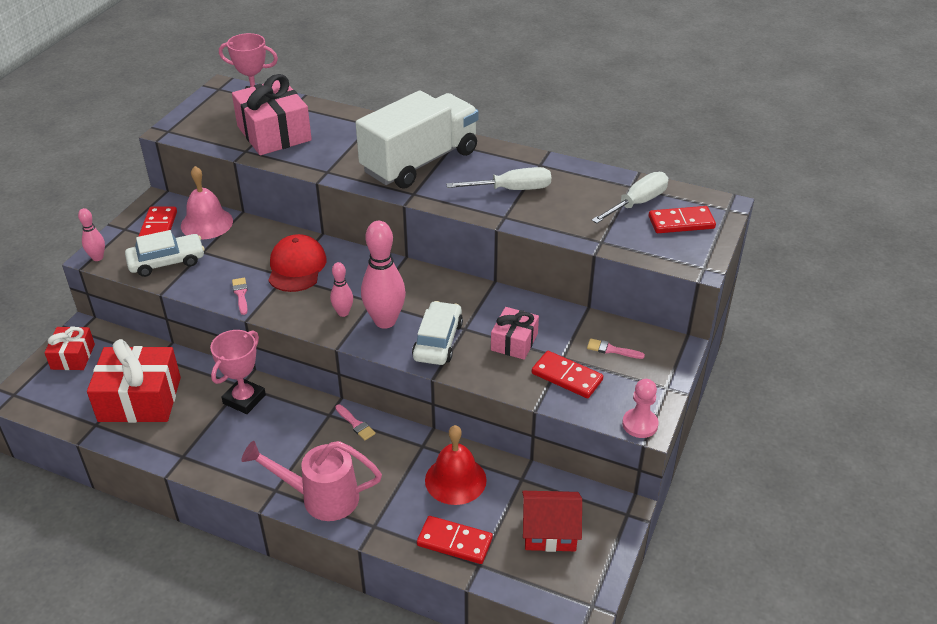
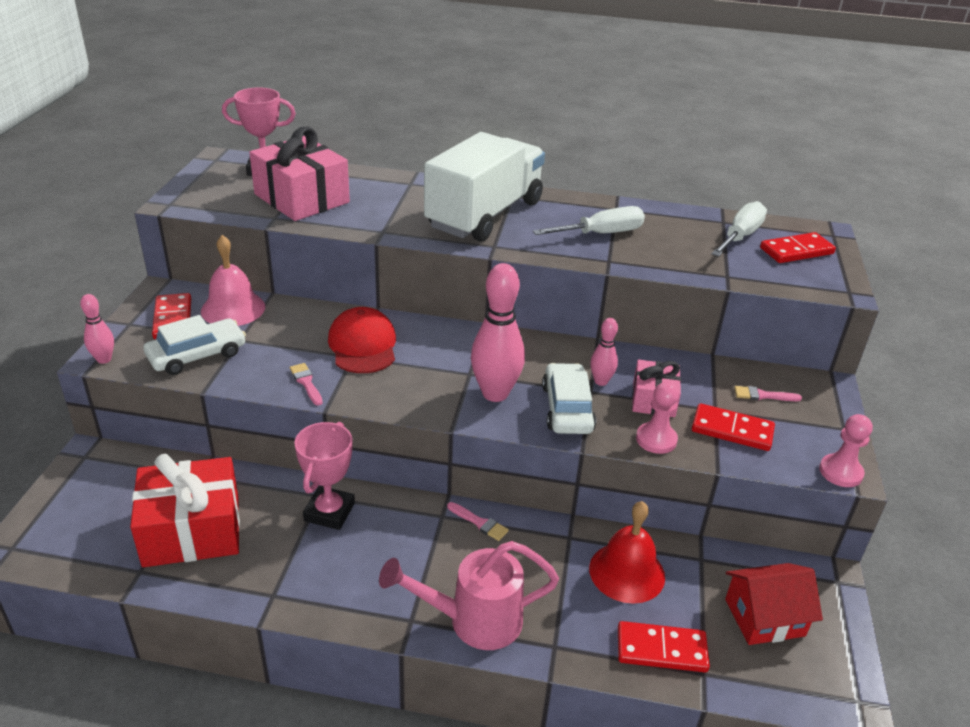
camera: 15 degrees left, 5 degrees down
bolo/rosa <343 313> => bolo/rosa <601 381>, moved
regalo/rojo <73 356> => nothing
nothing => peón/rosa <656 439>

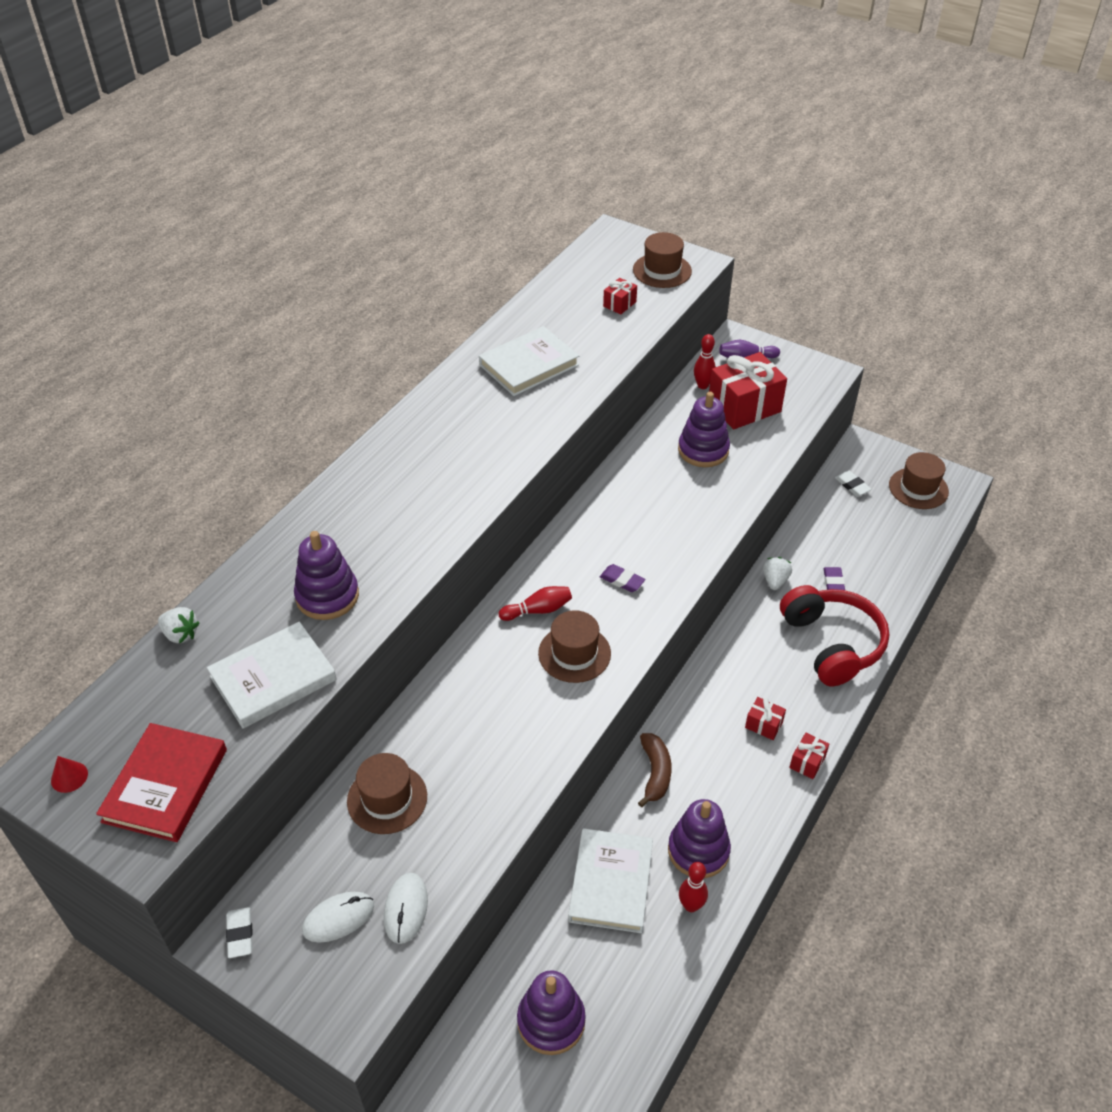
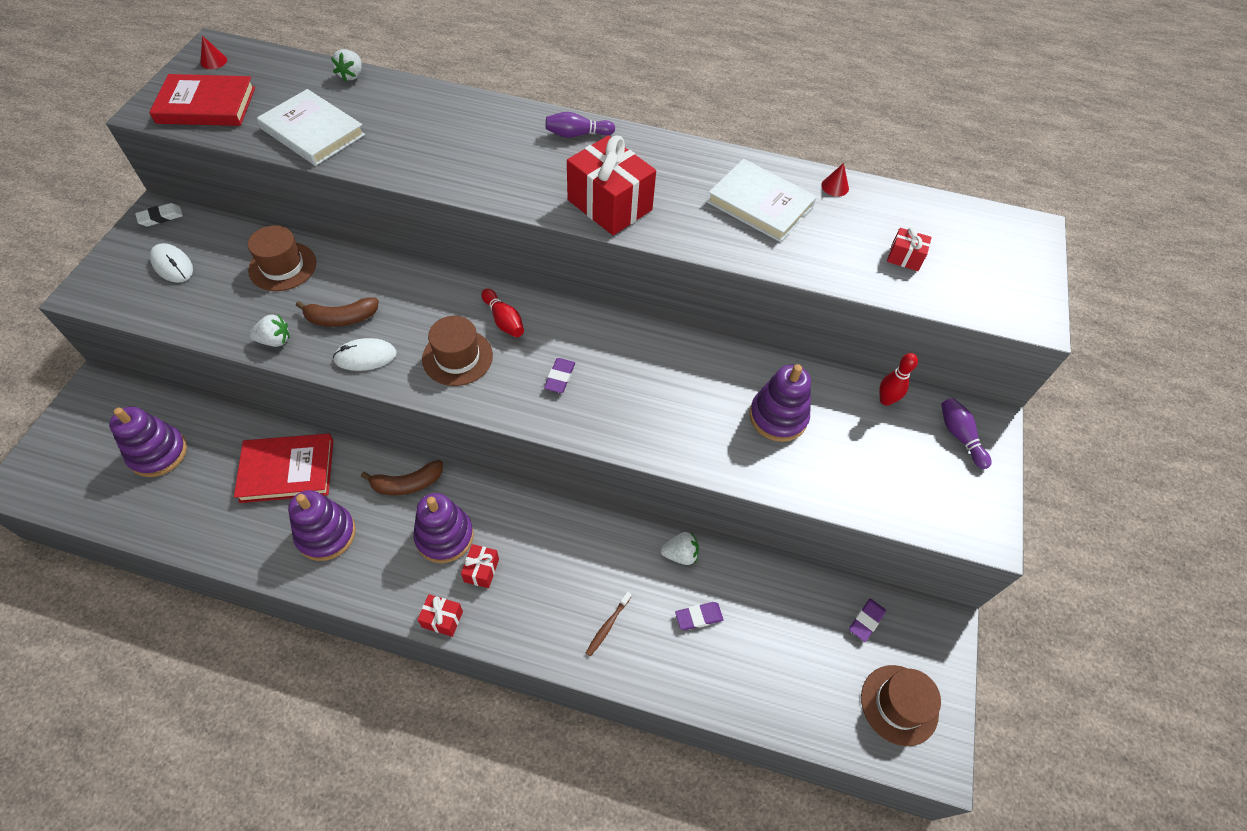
camera: 70 degrees right, 10 degrees up
sombrero/marrón <662 270> => nothing
regalo/rojo <744 407> => regalo/rojo <609 205>, moved
goma de borrar/blanco <852 485> => goma de borrar/morado <866 621>
juguete apilable/morado <327 596> => juguete apilable/morado <444 536>, moved
auriculares/rojo <832 644> => cepillo de dientes/marrón <607 626>
libro/blanco <611 883> => libro/rojo <287 470>
bolo/rojo <691 905> => nothing
ratón/blanco <406 909> => ratón/blanco <365 357>, moved
nothing => bolo/morado <577 134>
nothing => cono/rojo <835 186>
nothing => plátano/marrón <341 318>
nothing => fresa/blanco <275 340>

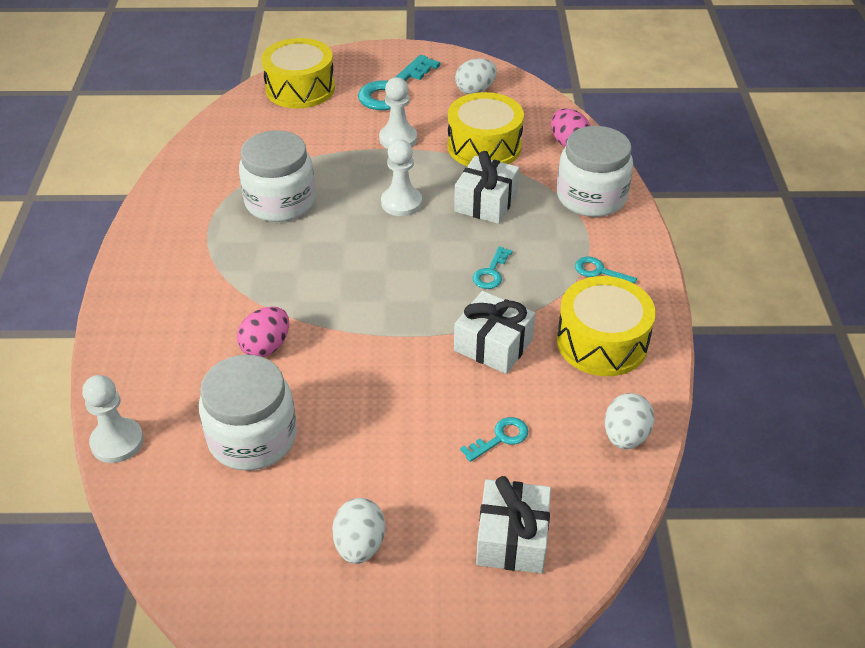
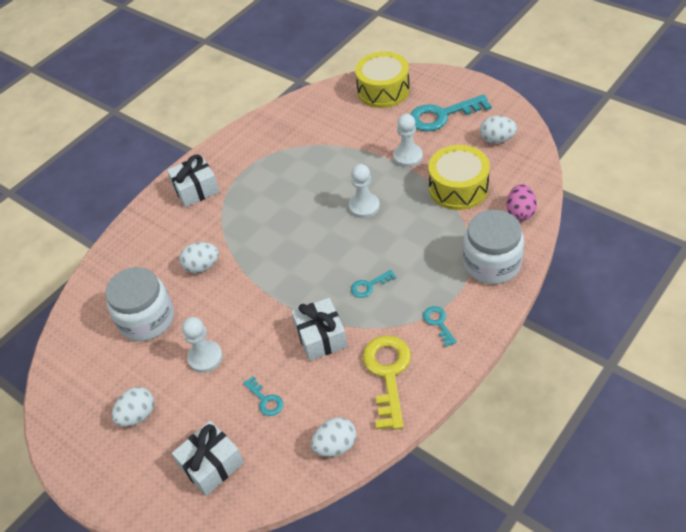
camera: 45 degrees right, 5 degrees up
tarro/blanco <280 202> => nothing
regalo/blanco <486 202> => regalo/blanco <196 189>, moved
tambor/amarillo <602 342> => llave/amarillo <388 374>
huevo/rosa <266 347> => huevo/blanco <202 266>
peón/blanco <117 442> => peón/blanco <205 357>, moved
llave/turquesa <500 438> => llave/turquesa <265 400>, 45 degrees clockwise

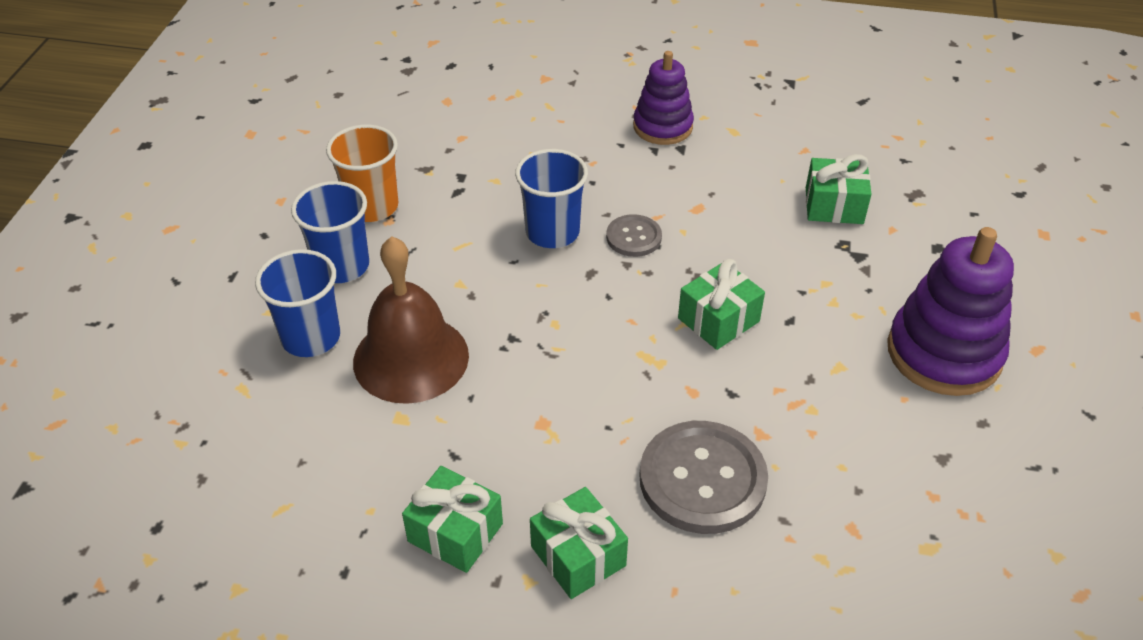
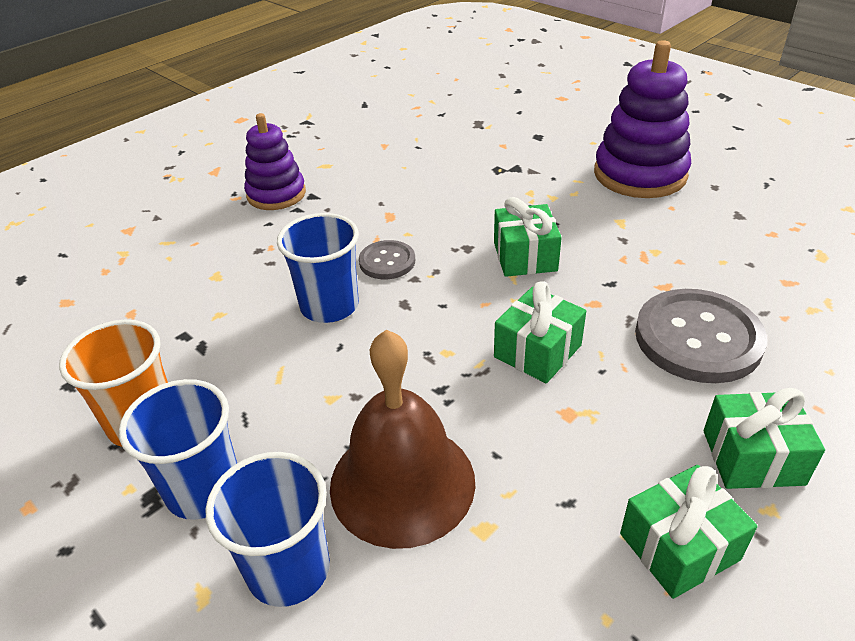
camera: 55 degrees left, 5 degrees down
regalo/verde <834 206> => regalo/verde <537 351>, moved

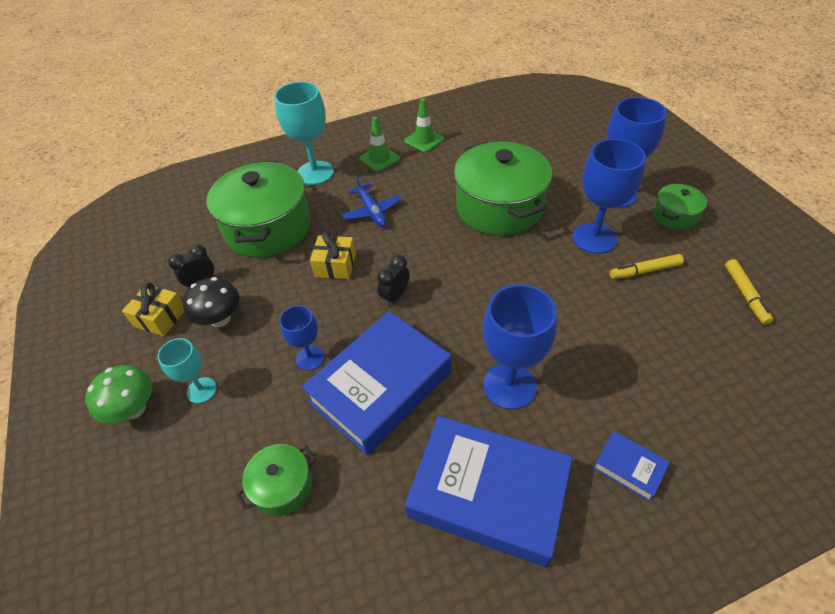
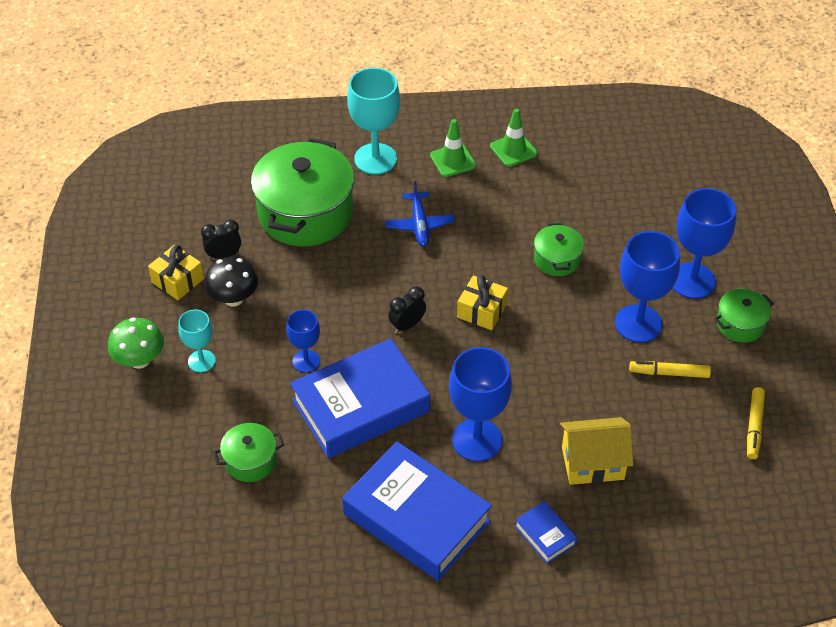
camera: 15 degrees right, 0 degrees up
olla/verde <499 207> => olla/verde <557 259>, x0.48
regalo/amarillo <335 265> => regalo/amarillo <482 311>, moved
nothing => casa/amarillo <592 463>

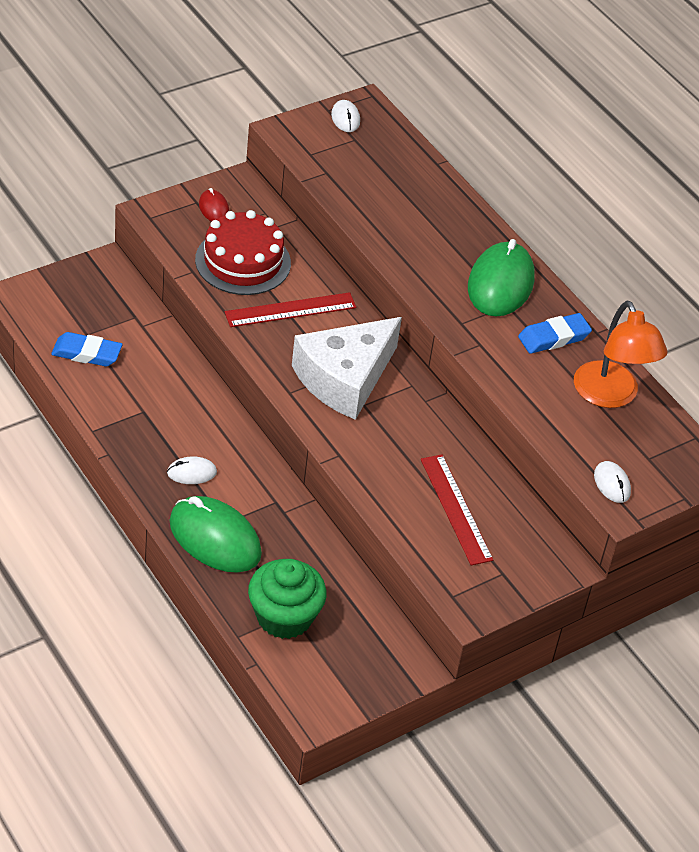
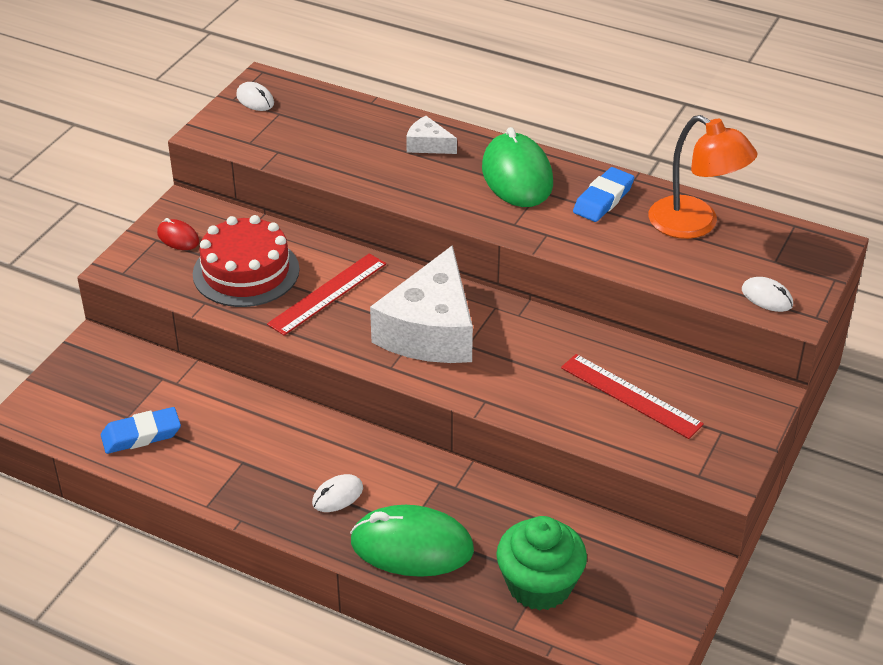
camera: 25 degrees left, 5 degrees down
nothing => queso/blanco <428 145>

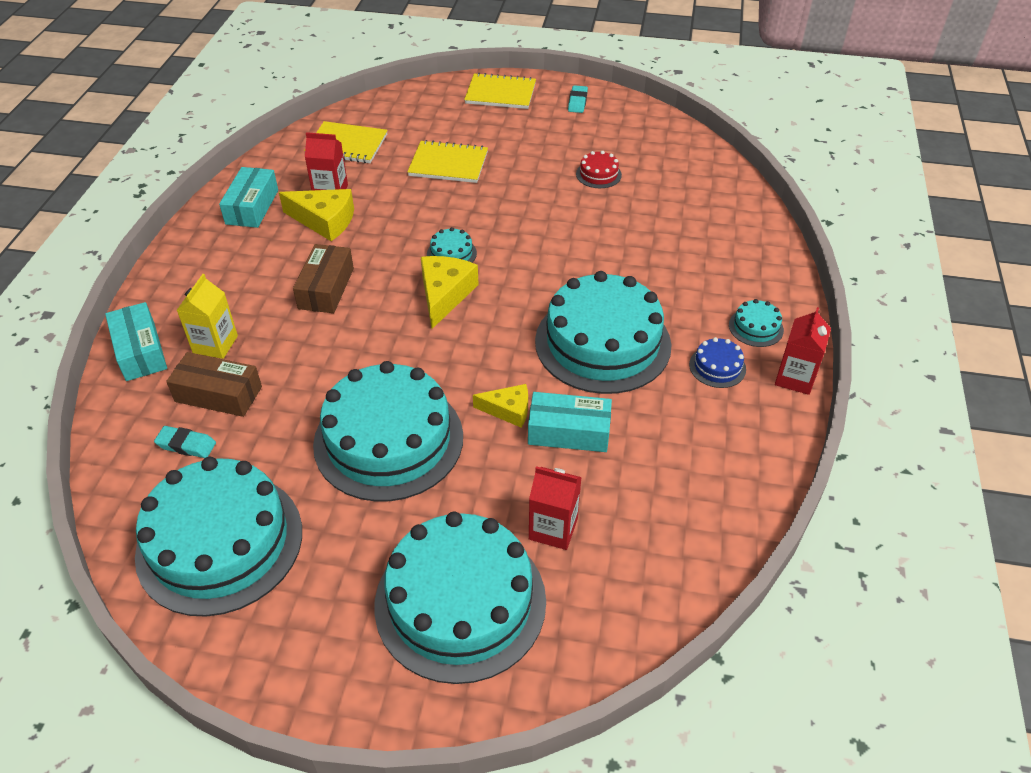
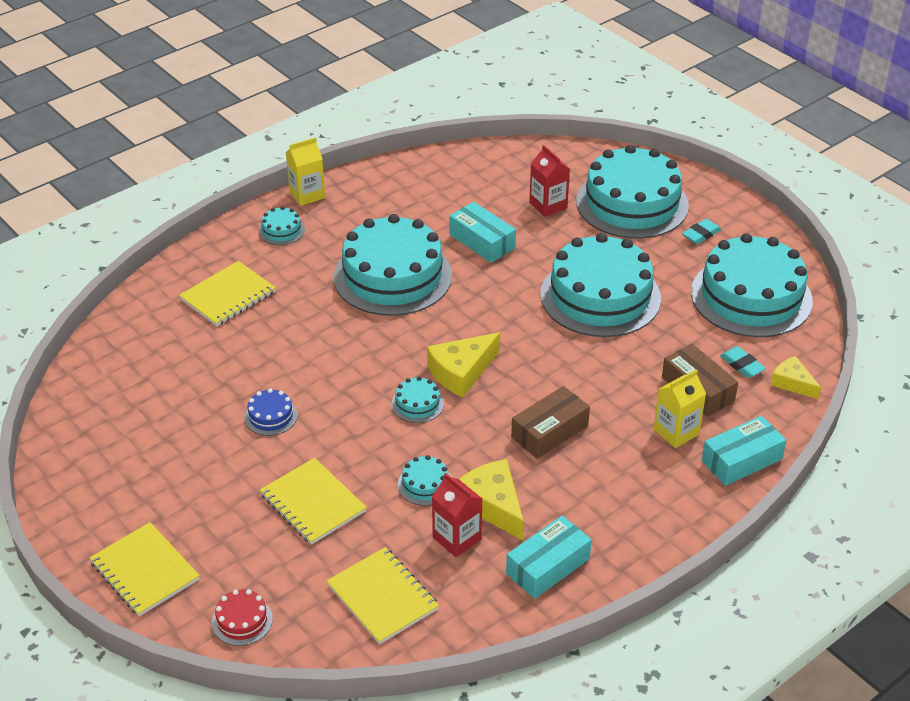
camera: 140 degrees left, 5 degrees down
goma de borrar/turquesa <577 102> => goma de borrar/turquesa <701 234>, moved
tarta/rojo <598 174> => tarta/rojo <242 620>, moved
caja/turquesa <140 351> => caja/turquesa <741 460>, 45 degrees clockwise
cartón de leche/rojo <795 378> => cartón de leche/amarillo <307 195>
tarta/azul <717 367> => tarta/azul <270 416>, moved
queso/amarillo <508 410> => queso/amarillo <792 383>, moved
nothing => cuaderno/amarillo <228 296>
nothing => tarta/turquesa <425 484>

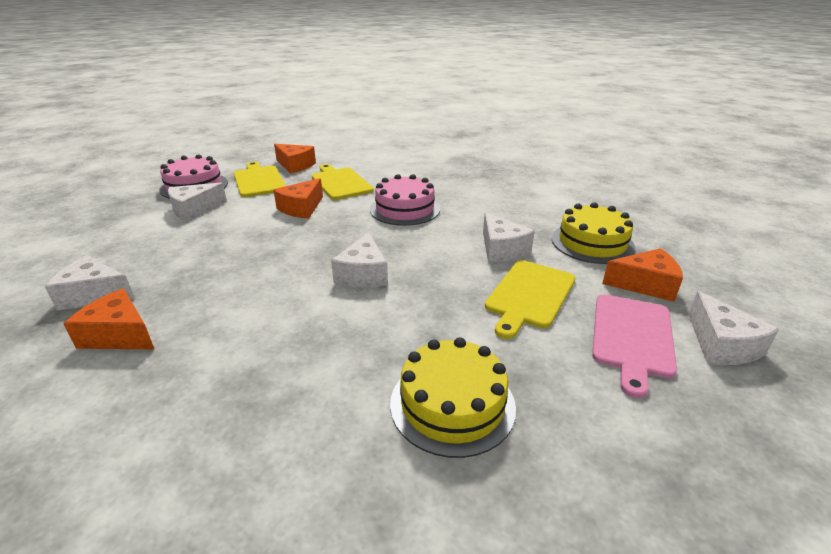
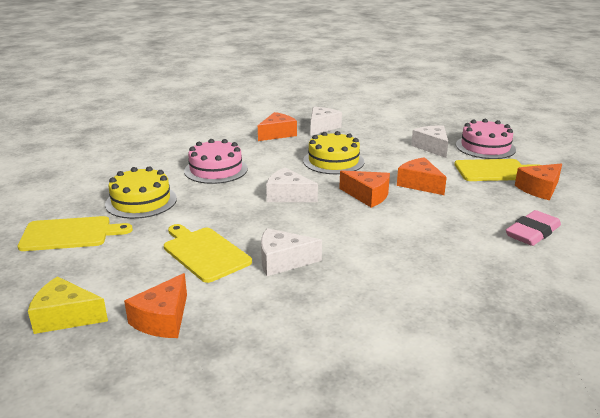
camera: 110 degrees right, 5 degrees down
tabla de cortar/amarillo <340 183> => tabla de cortar/amarillo <70 234>, moved
tarta/rosa <405 209> => tarta/rosa <216 170>, moved
tarta/amarillo <592 243> => tarta/amarillo <333 161>, moved
queso/blanco <721 345> => queso/amarillo <65 317>
tabla de cortar/rosa <632 337> => nothing
nothing => queso/naranja <367 196>
nothing => goma de borrar/rosa <532 232>

